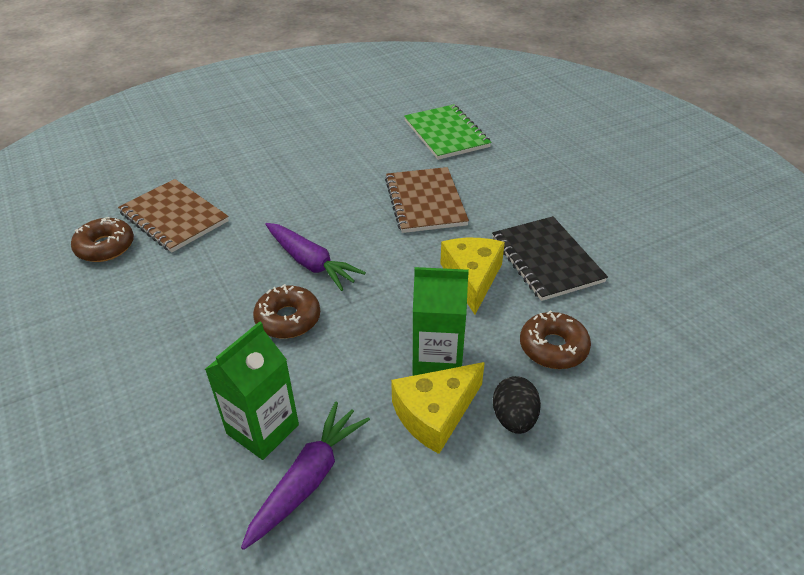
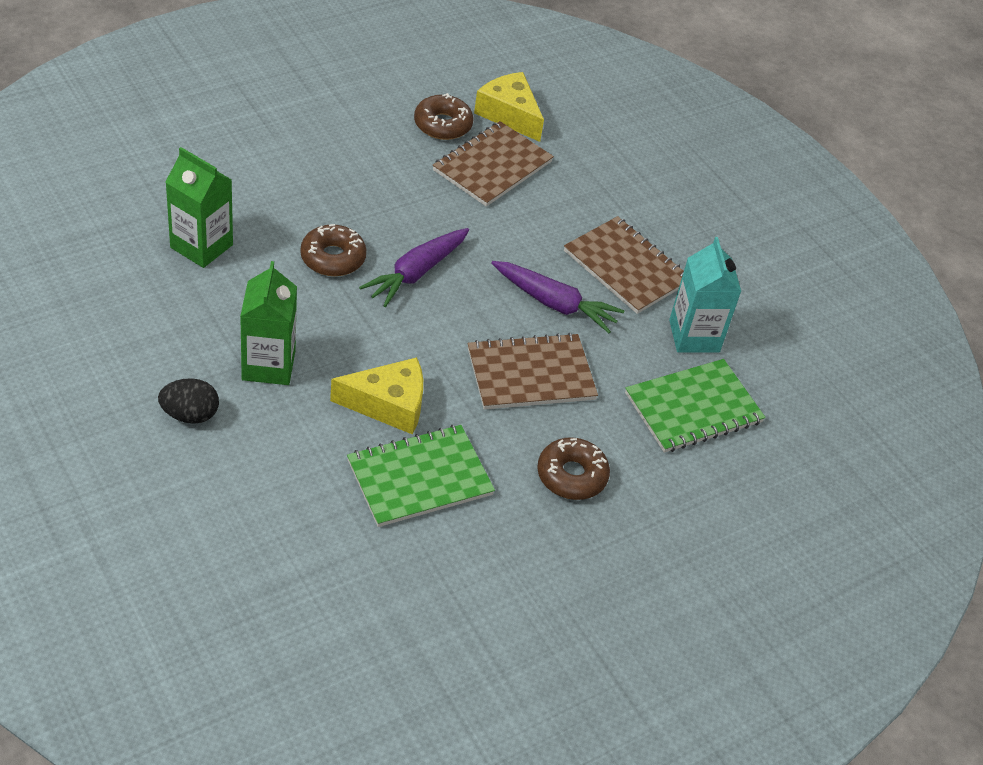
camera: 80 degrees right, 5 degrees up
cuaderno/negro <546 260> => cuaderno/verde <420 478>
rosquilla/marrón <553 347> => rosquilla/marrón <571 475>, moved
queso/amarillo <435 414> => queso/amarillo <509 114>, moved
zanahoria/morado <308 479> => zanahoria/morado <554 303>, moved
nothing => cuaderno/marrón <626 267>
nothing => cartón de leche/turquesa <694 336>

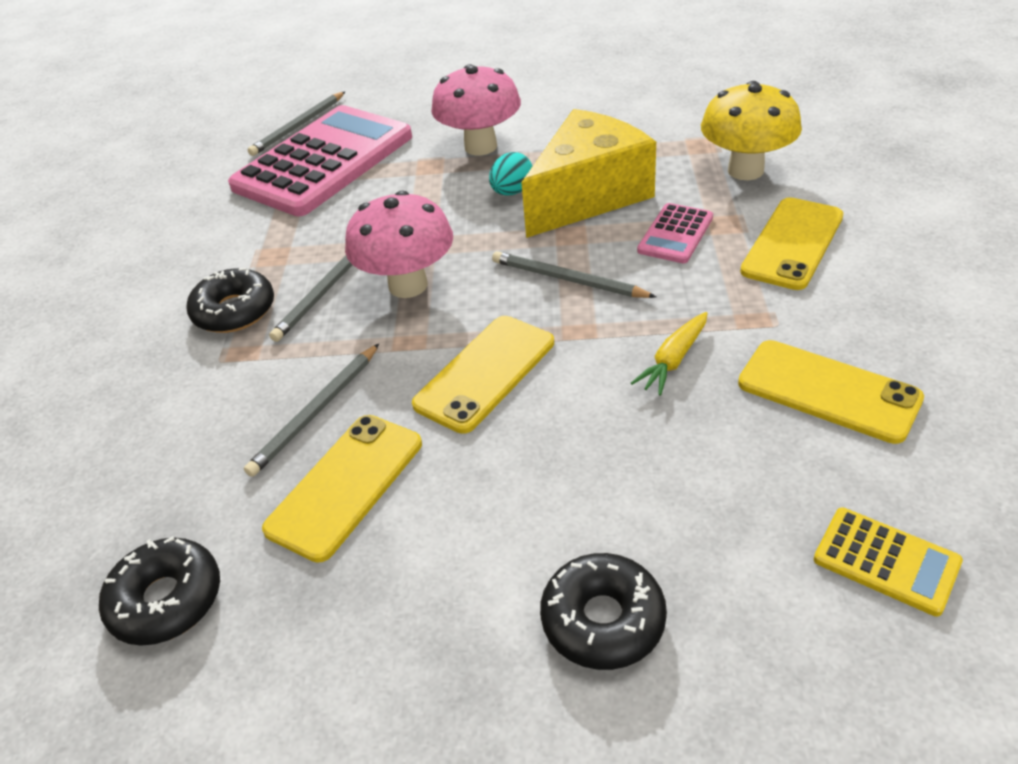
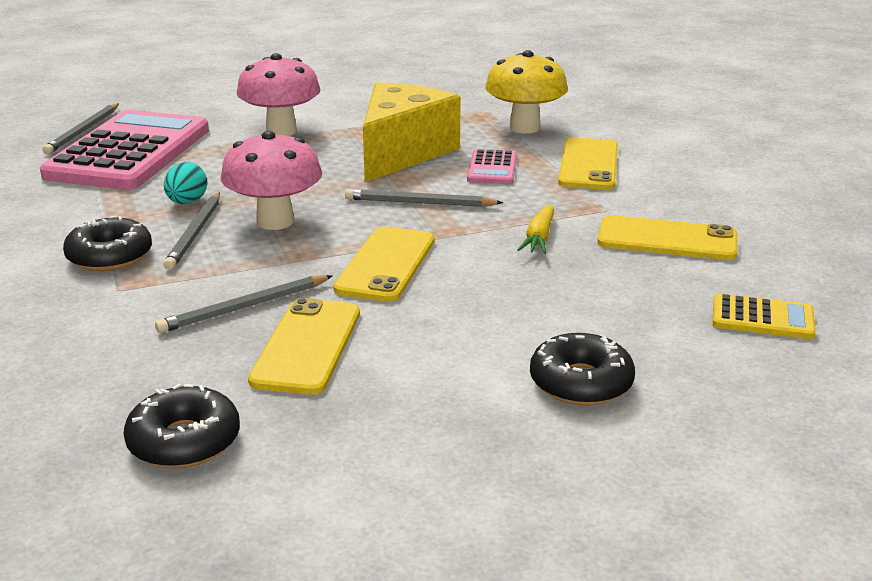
camera: 25 degrees left, 15 degrees down
huevo/turquesa <512 192> => huevo/turquesa <187 202>, moved
lápiz/gris <316 412> => lápiz/gris <244 307>, 45 degrees clockwise

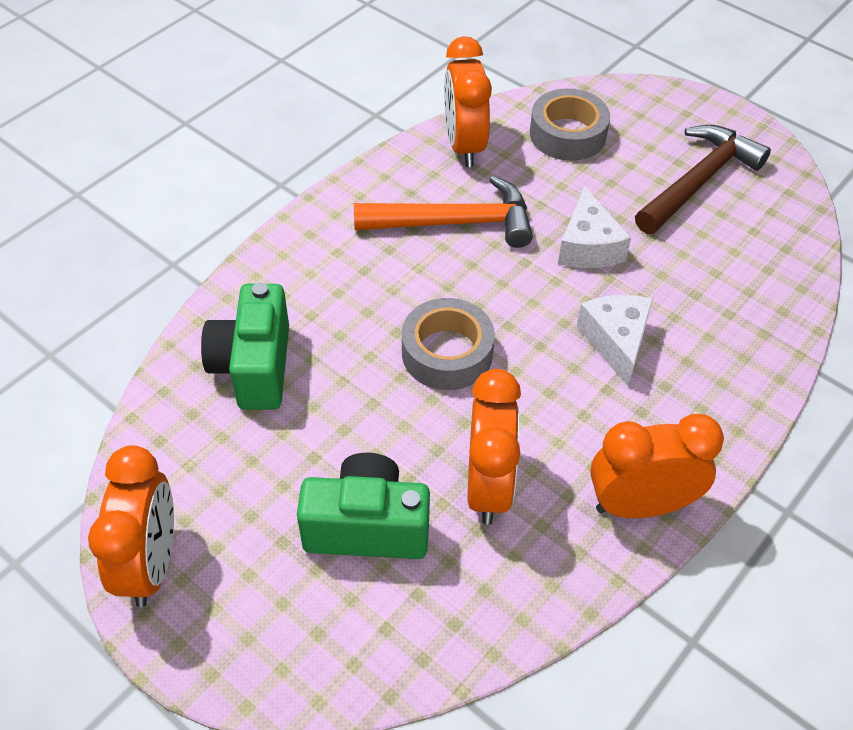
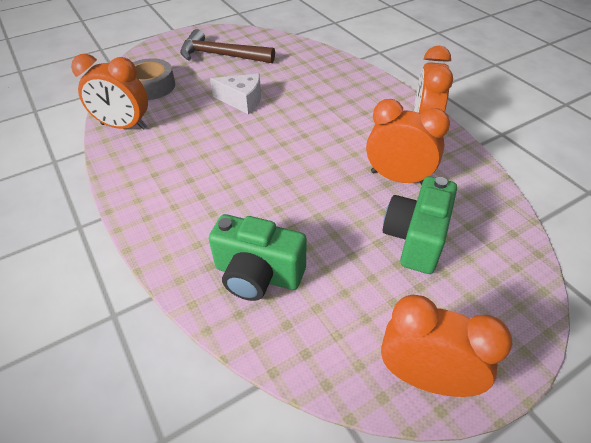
camera: 70 degrees left, 5 degrees down
martillo/marrón <699 181> => martillo/marrón <221 55>, 45 degrees counterclockwise
martillo/naranja <455 223> => nothing
queso/blanco <616 341> => nothing
cinta adhesiva/gris <447 353> => nothing

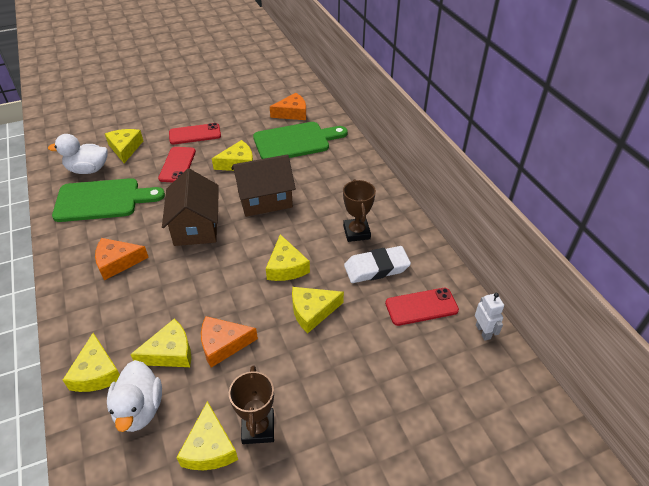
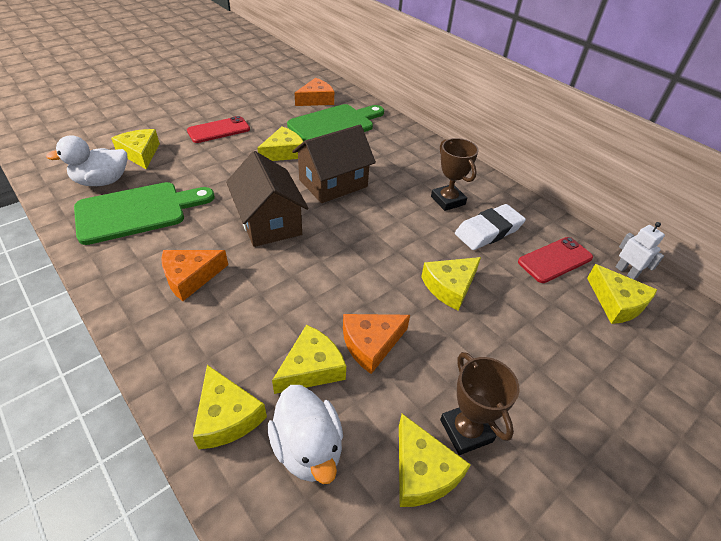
camera: 20 degrees left, 0 degrees up
móvil/rojo <177 165> => nothing
queso/amarillo <286 267> => queso/amarillo <616 302>, moved

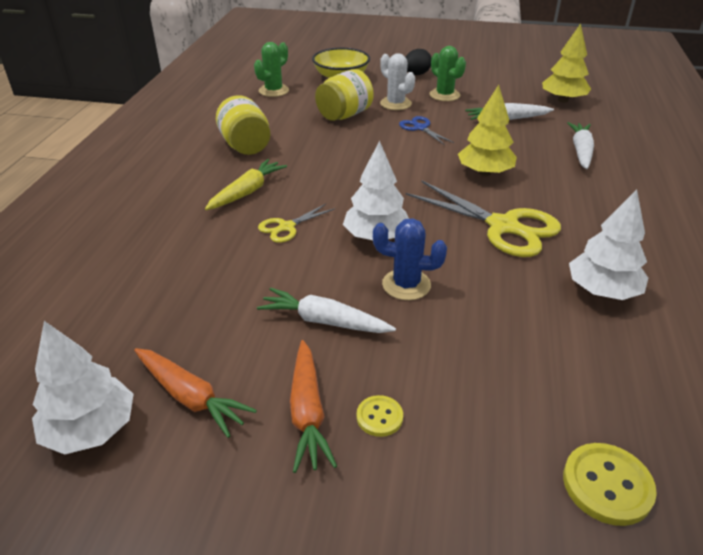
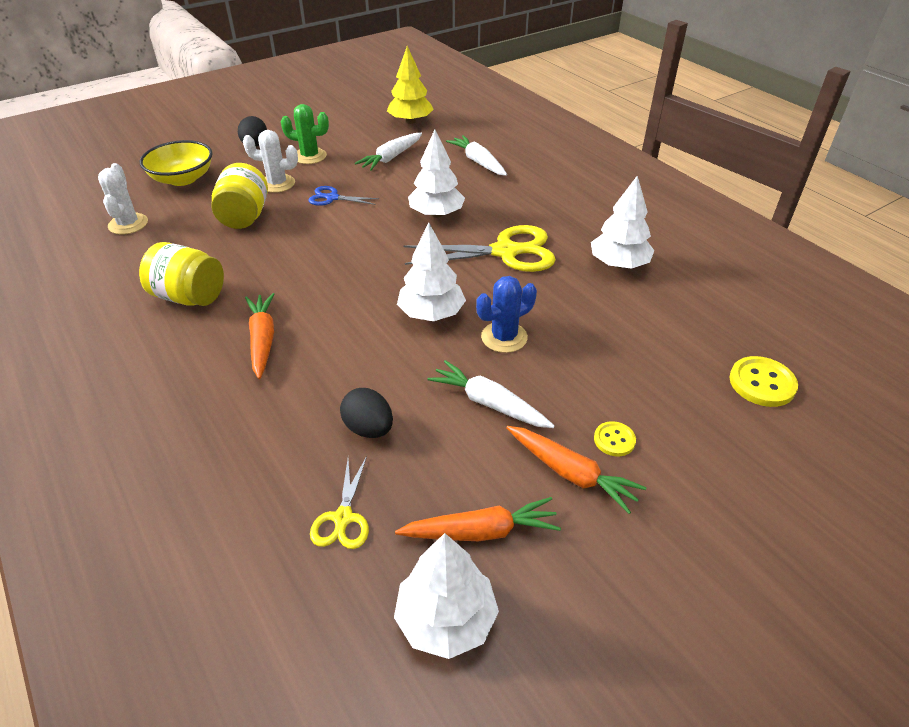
camera: 45 degrees left, 5 degrees up
cactus/verde <273 91> => cactus/blanco <128 224>
árbol/amarillo <484 173> => árbol/blanco <436 214>
zanahoria/amarillo <247 192> => zanahoria/naranja <262 340>
tijeras/amarillo <286 227> => tijeras/amarillo <343 518>, moved
zanahoria/blanco <324 321> => zanahoria/blanco <489 403>, 60 degrees clockwise
nothing => huevo/negro <369 428>

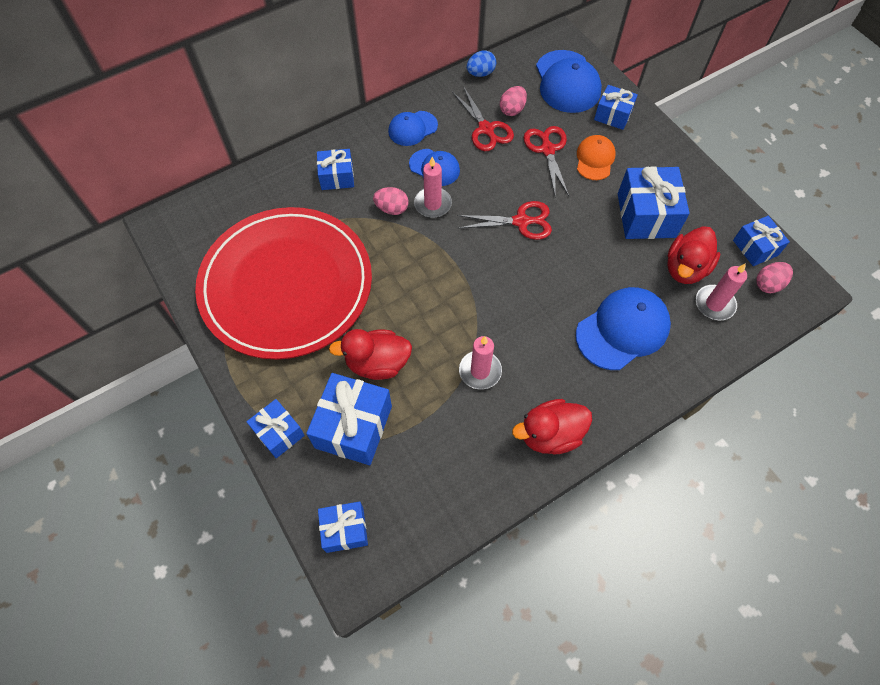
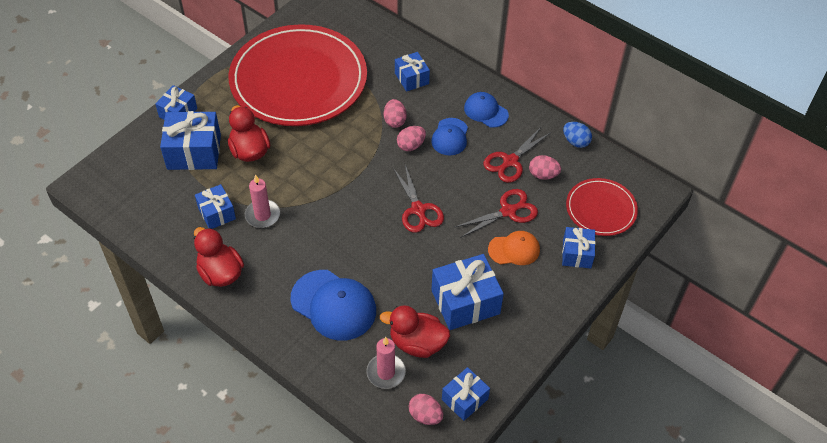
camera: 70 degrees right, 10 degrees down
gorra/azul <567 82> => plato/rojo <601 209>
vela/rosa <432 204> => huevo/rosa <411 145>
regalo/azul <345 530> => regalo/azul <217 213>, moved

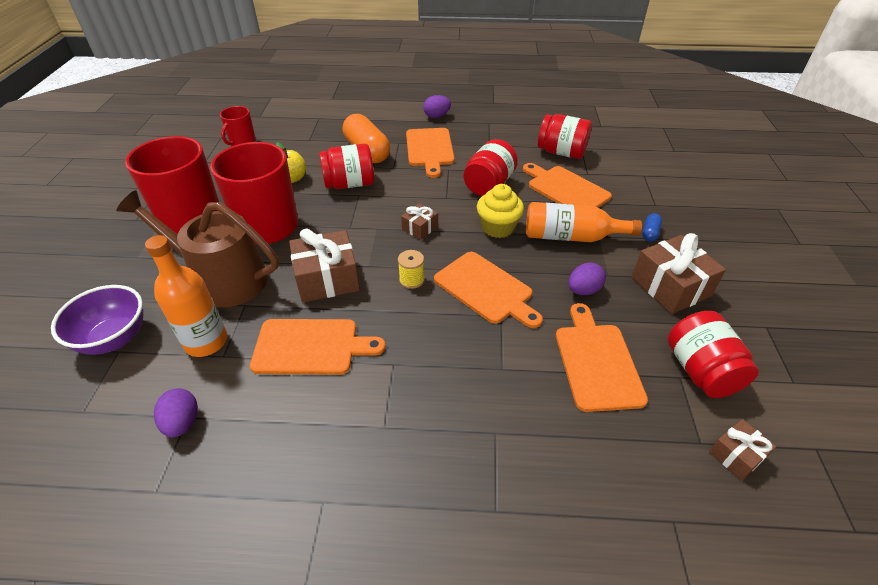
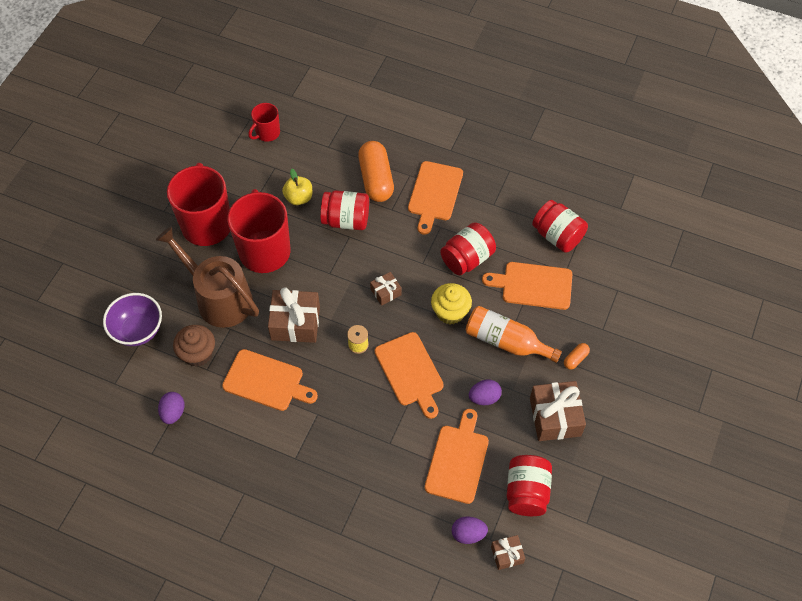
camera: 20 degrees right, 15 degrees up
huevo/morado <437 116> => huevo/morado <468 534>, moved
tabla de cortar/naranja <565 189> => tabla de cortar/naranja <533 285>, 60 degrees counterclockwise
cápsula/azul <650 233> => cápsula/naranja <575 359>
botella/naranja <206 342> => magdalena/marrón <198 353>

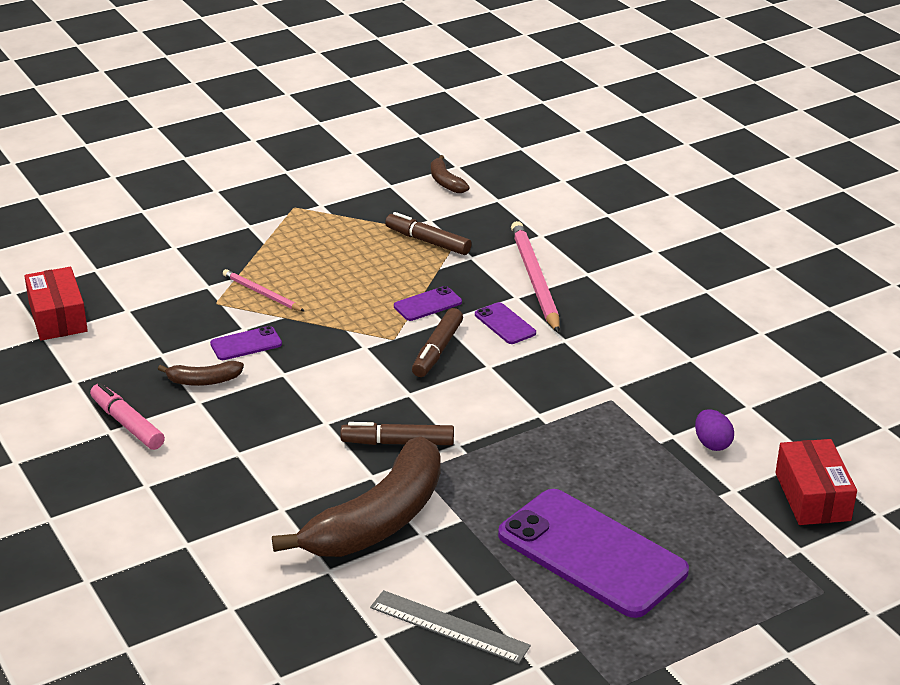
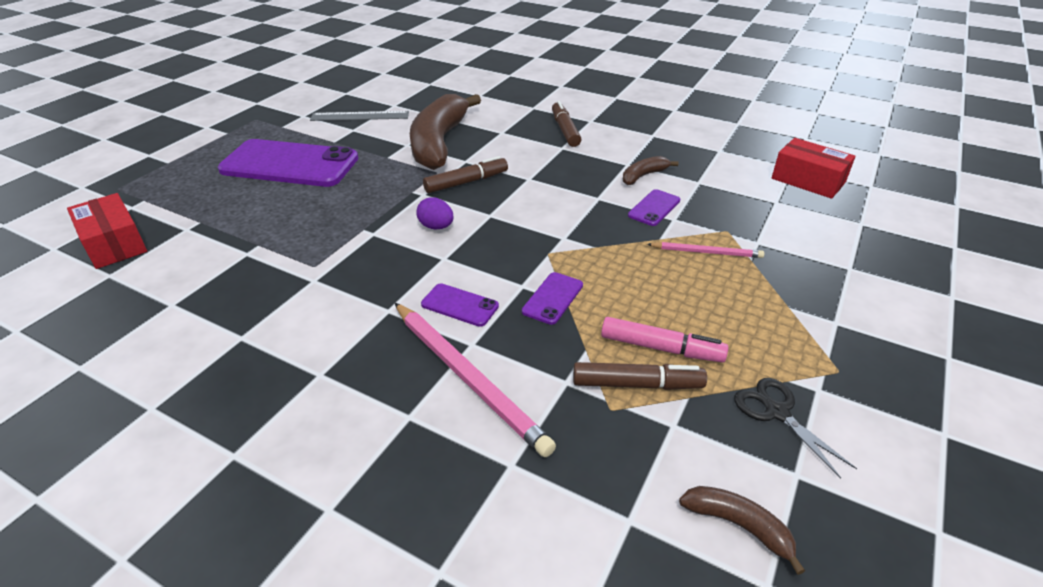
camera: 150 degrees right, 5 degrees up
rotulador/marrón <437 350> => rotulador/marrón <565 130>, moved
rotulador/rosa <127 424> => rotulador/rosa <661 348>, moved
huevo/morado <712 444> => huevo/morado <436 227>, moved
nothing => tijeras/negro <777 412>

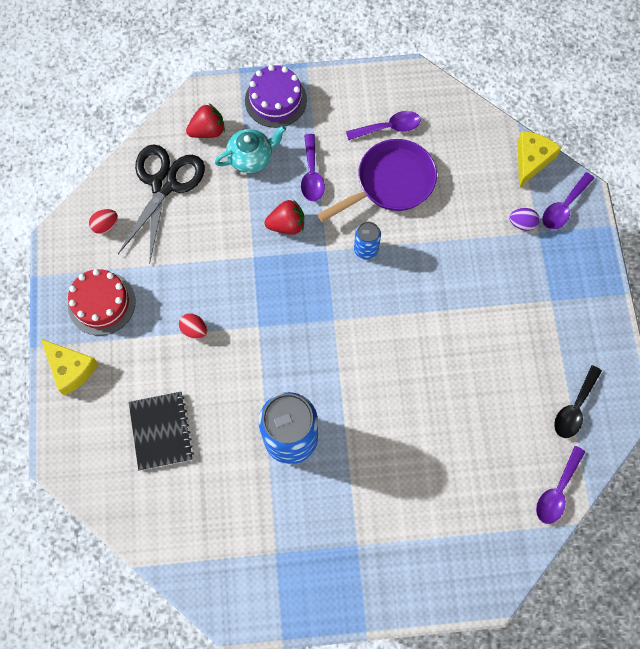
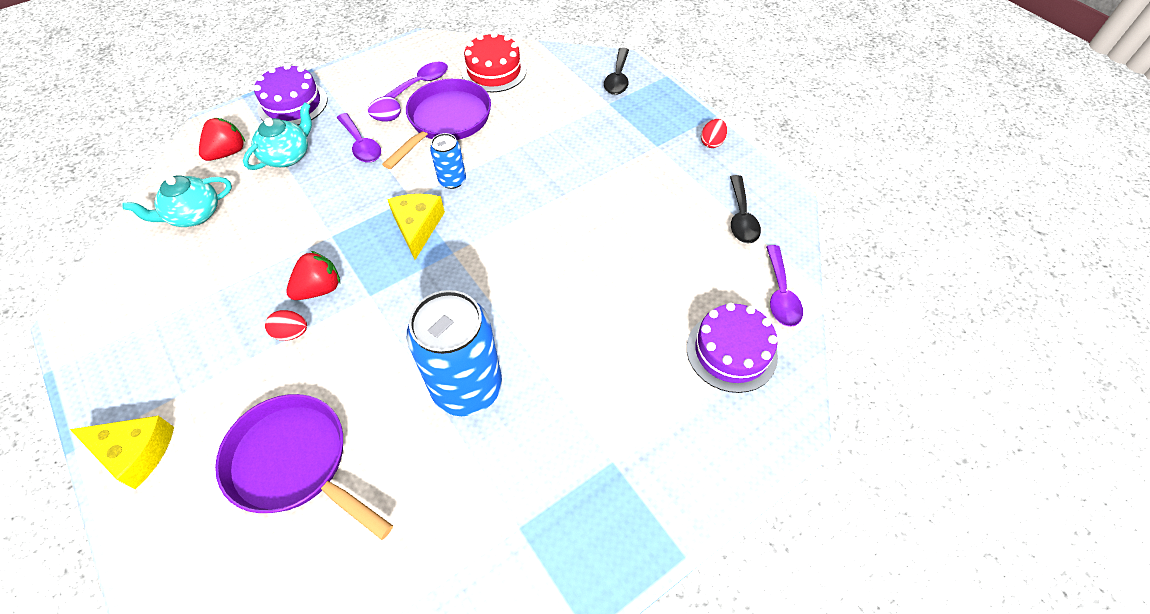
camera: 30 degrees left, 15 degrees down
queso/amarillo <531 160> => queso/amarillo <417 227>, moved
tijeras/negro <164 184> => tetera/turquesa <194 215>
cuchara/morado <563 207> => cuchara/negro <618 78>
fresa/rojo <287 225> => fresa/rojo <320 289>, moved
huevo/morado <522 223> => huevo/morado <387 119>, moved
huevo/rojo <105 225> => huevo/rojo <712 142>, moved
tarta/rojo <101 303> => tarta/rojo <494 71>, moved
cuaderno/negro <161 431> => sartén/morado <295 463>
nothing => tarta/morado <731 351>

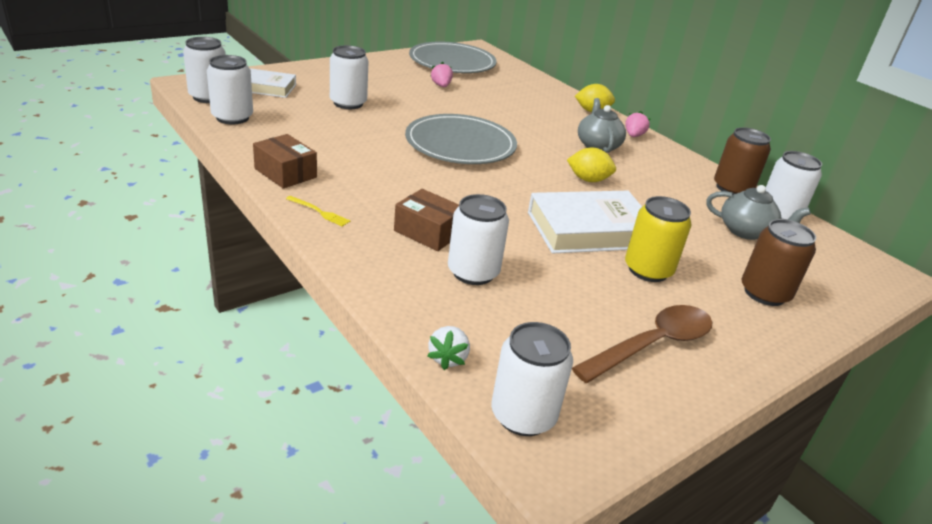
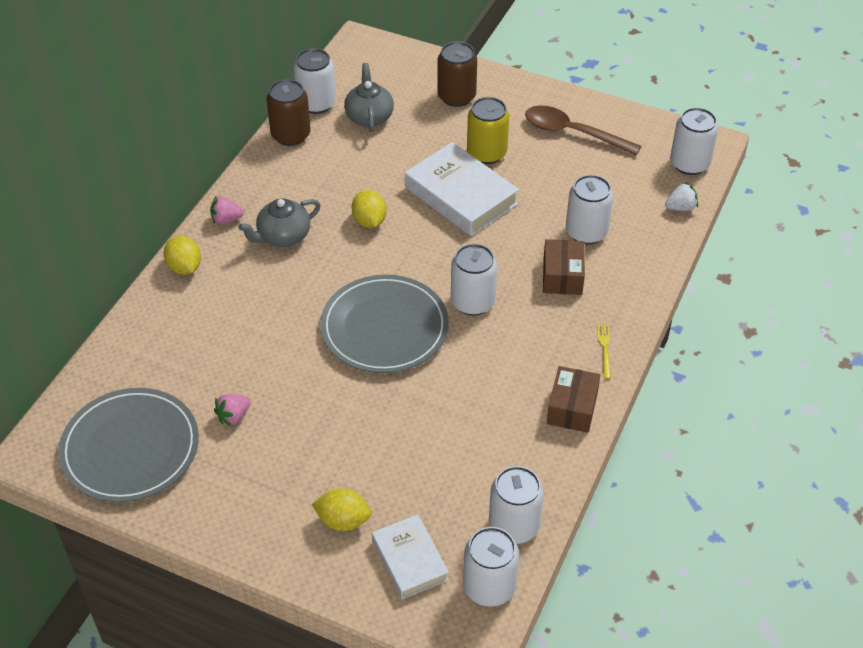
camera: 115 degrees left, 15 degrees up
lata/blanco <348 103> => lata/blanco <472 302>, moved
nothing => limón/amarillo <343 520>

